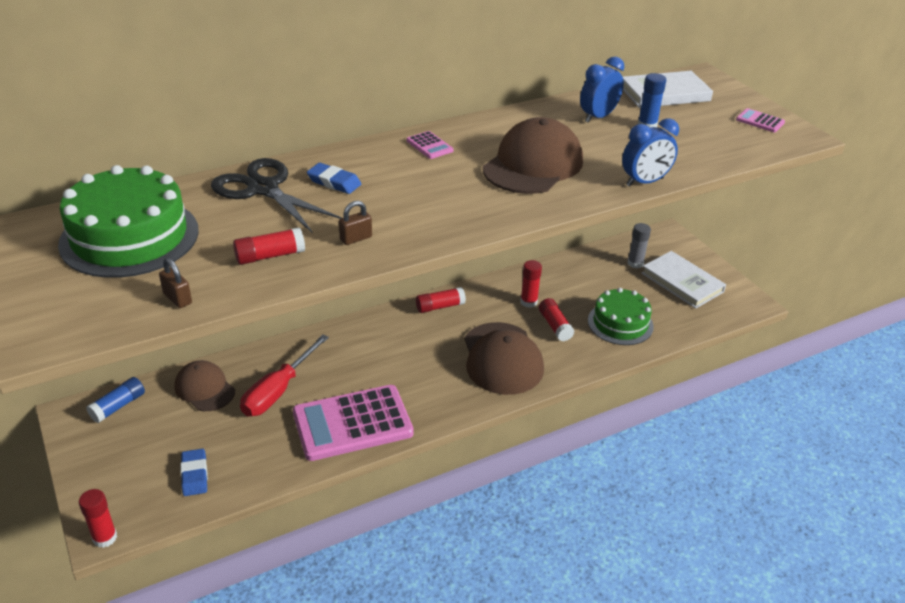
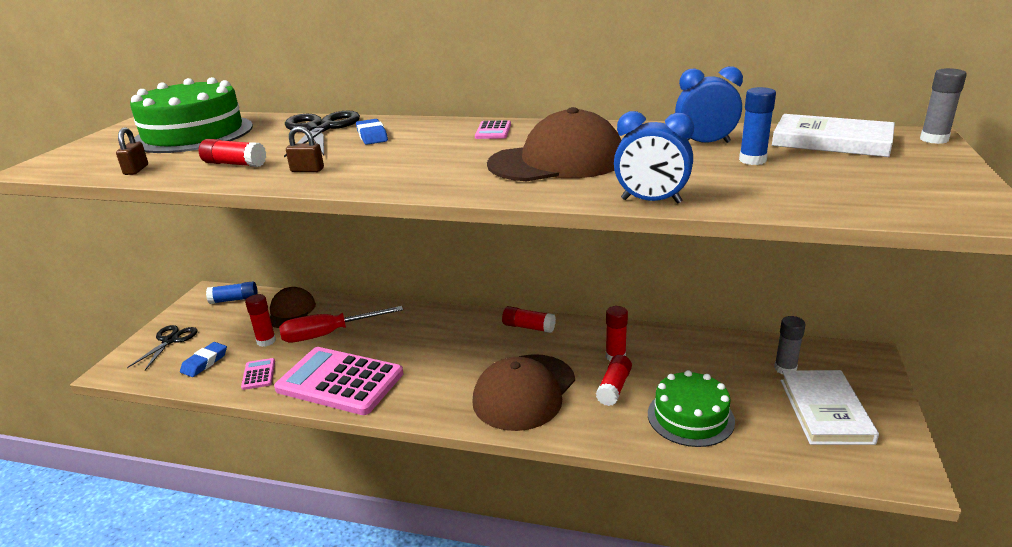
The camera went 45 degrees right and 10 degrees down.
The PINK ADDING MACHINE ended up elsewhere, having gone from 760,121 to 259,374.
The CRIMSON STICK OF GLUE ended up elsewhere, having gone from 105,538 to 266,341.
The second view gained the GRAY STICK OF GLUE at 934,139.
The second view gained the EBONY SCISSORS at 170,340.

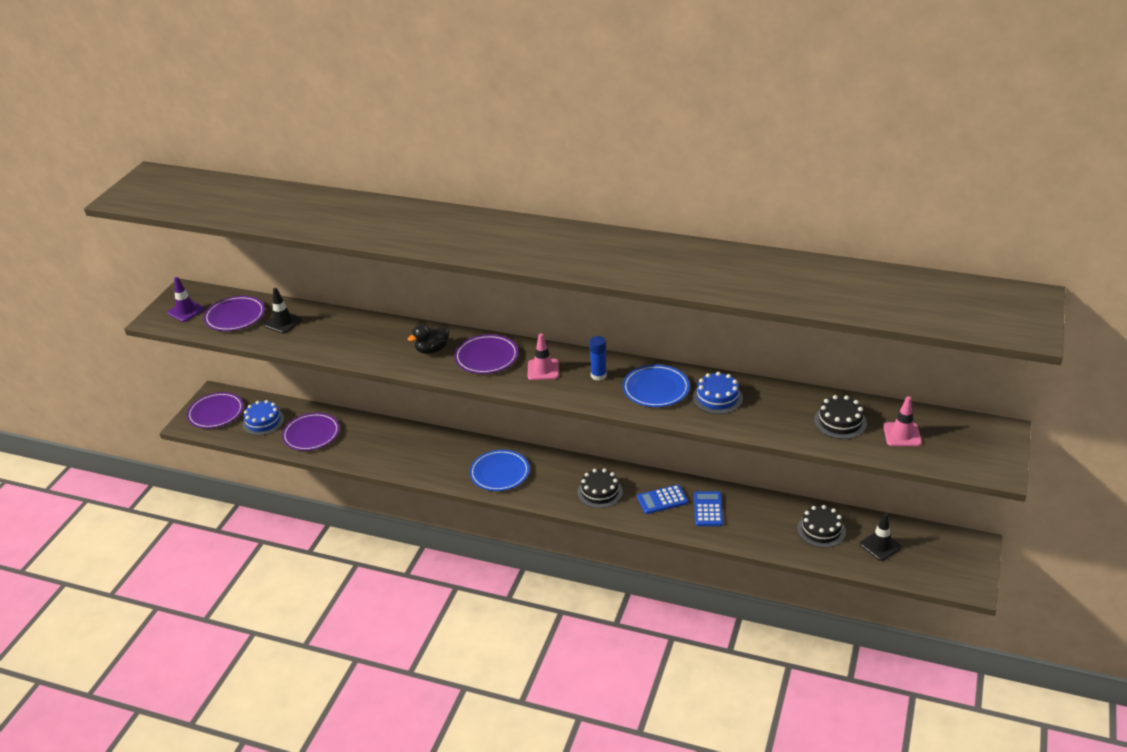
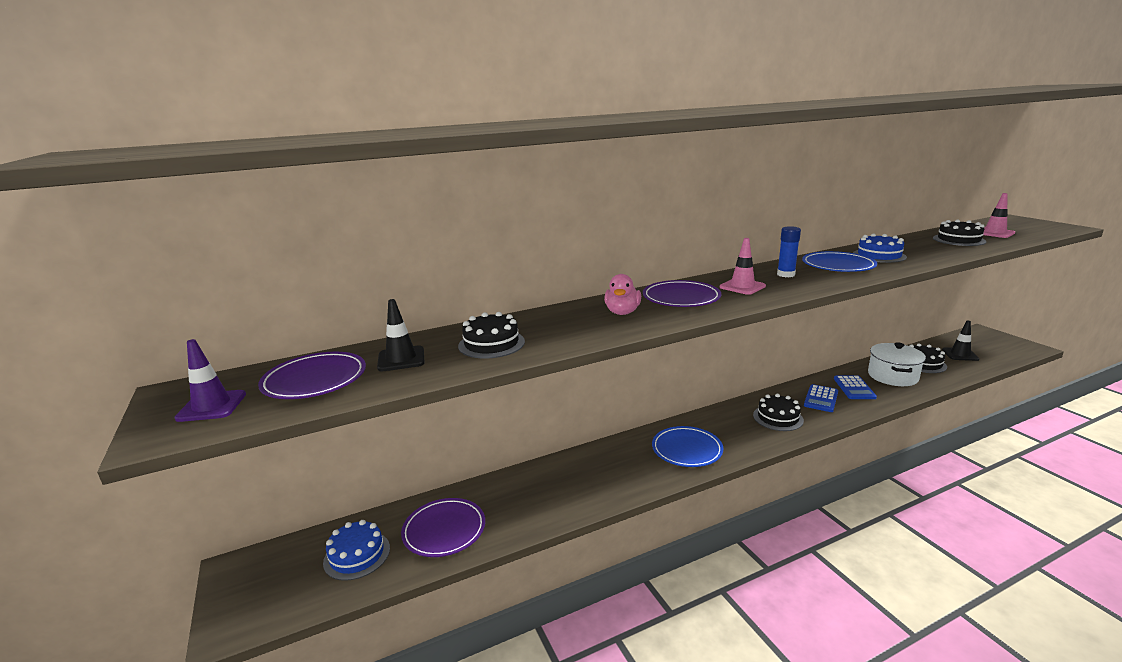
The camera went 45 degrees left and 15 degrees down.
What was the EBONY RUBBER DUCK at 432,350 turned into the PINK RUBBER DUCK at 622,312.
The second view lost the ROYAL PURPLE DINNER PLATE at 216,413.
The BLUE ADDING MACHINE at 708,509 ended up facing another way, 135 degrees counterclockwise from before.
The second view gained the EBONY GATEAU at 491,344.
The second view gained the SNOW-WHITE COOKING POT at 892,376.

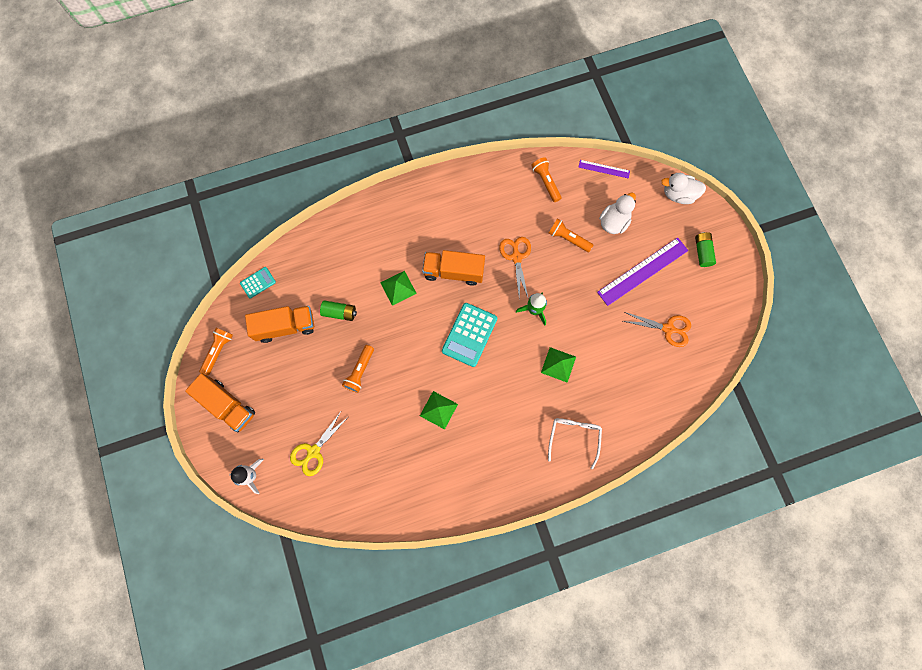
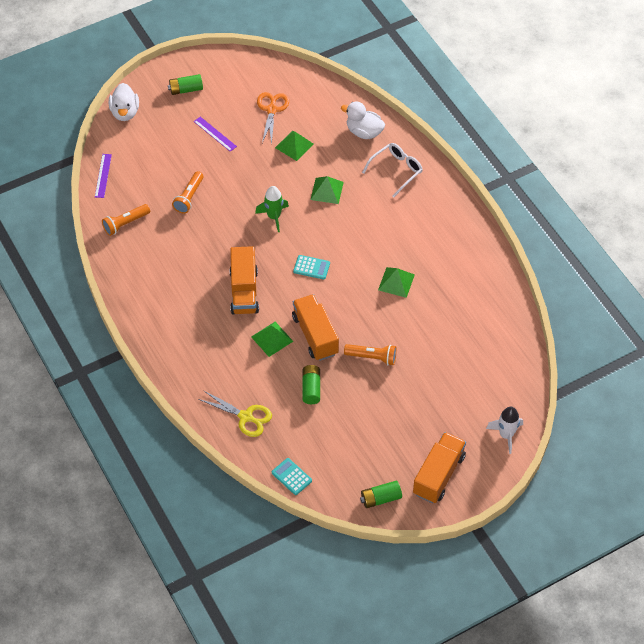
The camera went 100 degrees left and 20 degrees down.
The SNOW-WHITE RUBBER DUCK ended up elsewhere, having gone from 613,222 to 364,132.
The second view lost the BRIGHT ORANGE SCISSORS at 516,257.
The size of the ROYAL PURPLE MEASURING STICK at 642,271 changed by a factor of 0.52.
The size of the TEAL ADDING MACHINE at 469,335 changed by a factor of 0.55.
The BRIGHT ORANGE TOY TRUCK ended up elsewhere, having gone from 285,327 to 315,335.
Where the BRIGHT ORANGE FLASHLIGHT stood at 218,351, the LEAF-GREEN AA BATTERY came to stand at 380,498.
The YELLOW SCISSORS ended up elsewhere, having gone from 313,451 to 246,417.
The SNOW-WHITE SPECTACLES at 574,437 ended up facing another way, 135 degrees clockwise from before.
The second view gained the LEAF-GREEN PYRAMID at 294,145.

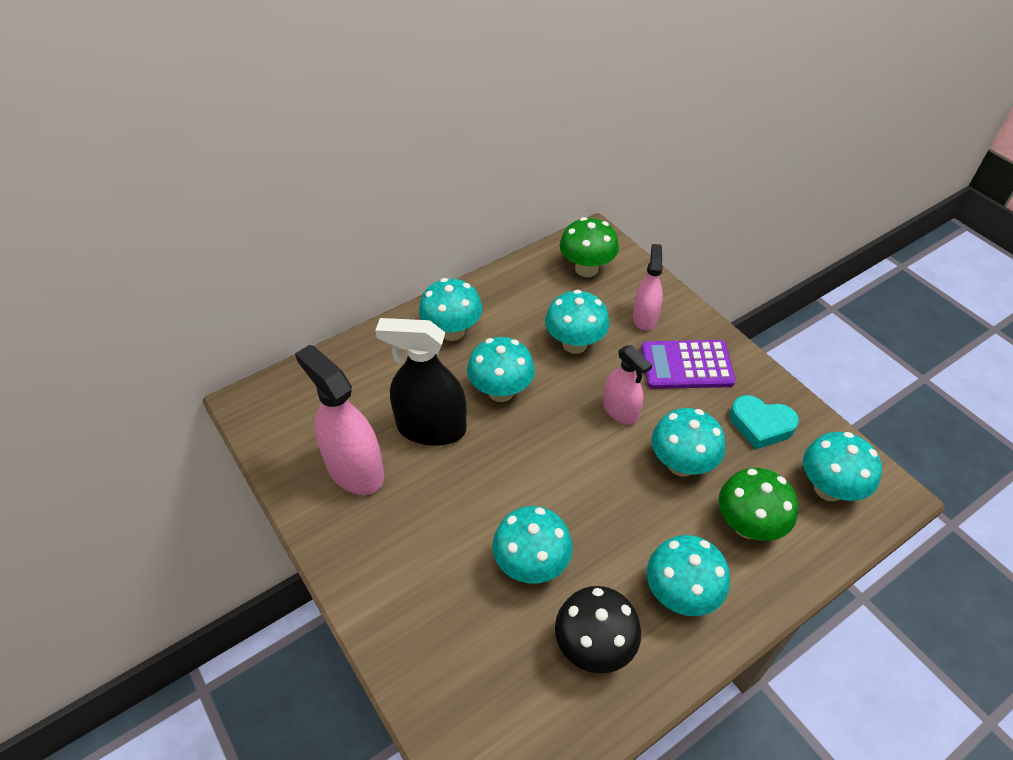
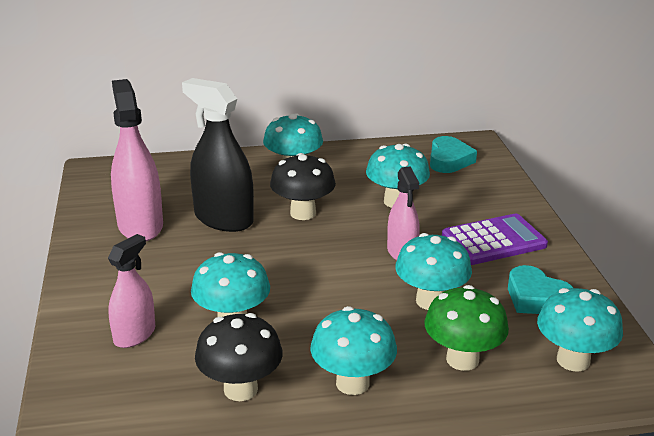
The camera went 25 degrees right and 20 degrees down.
Where the LEAF-GREEN FUNGUS stood at 586,269, the TEAL HEART SHAPE came to stand at 449,160.
The PINK SPRAY CLEANER ended up elsewhere, having gone from 645,318 to 134,335.
What was the TEAL FUNGUS at 501,391 turned into the EBONY FUNGUS at 303,213.
The ROYAL PURPLE ADDING MACHINE at 686,365 ended up facing another way, 135 degrees clockwise from before.

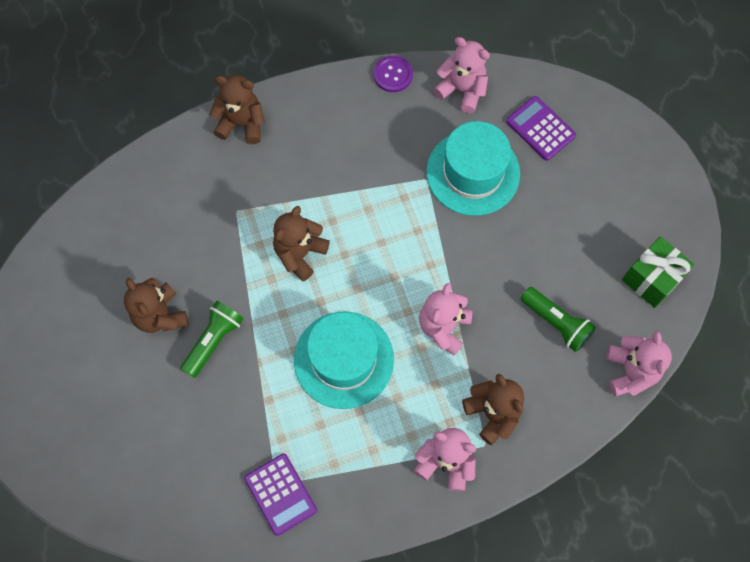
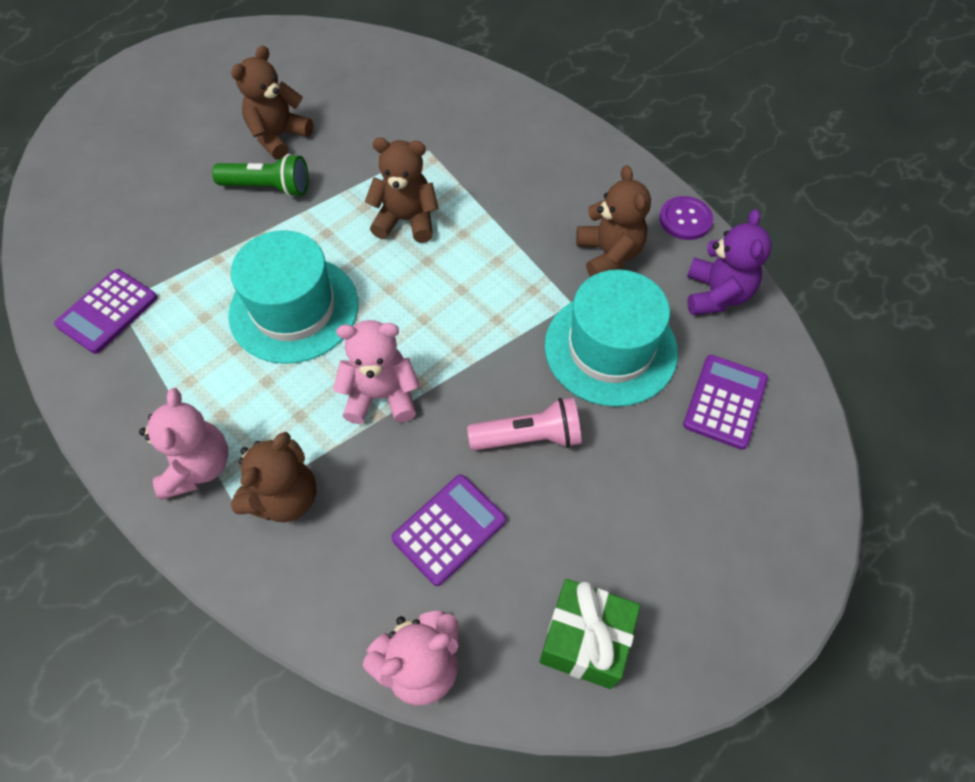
The camera went 65 degrees right and 10 degrees down.
What was the PINK TEDDY at 462,90 turned into the ROYAL PURPLE TEDDY at 716,294.
The RUSSET TEDDY ended up elsewhere, having gone from 242,123 to 609,254.
Where the LEAF-GREEN FLASHLIGHT stood at 556,323, the ROYAL PURPLE ADDING MACHINE came to stand at 449,529.
The second view gained the PINK FLASHLIGHT at 528,437.

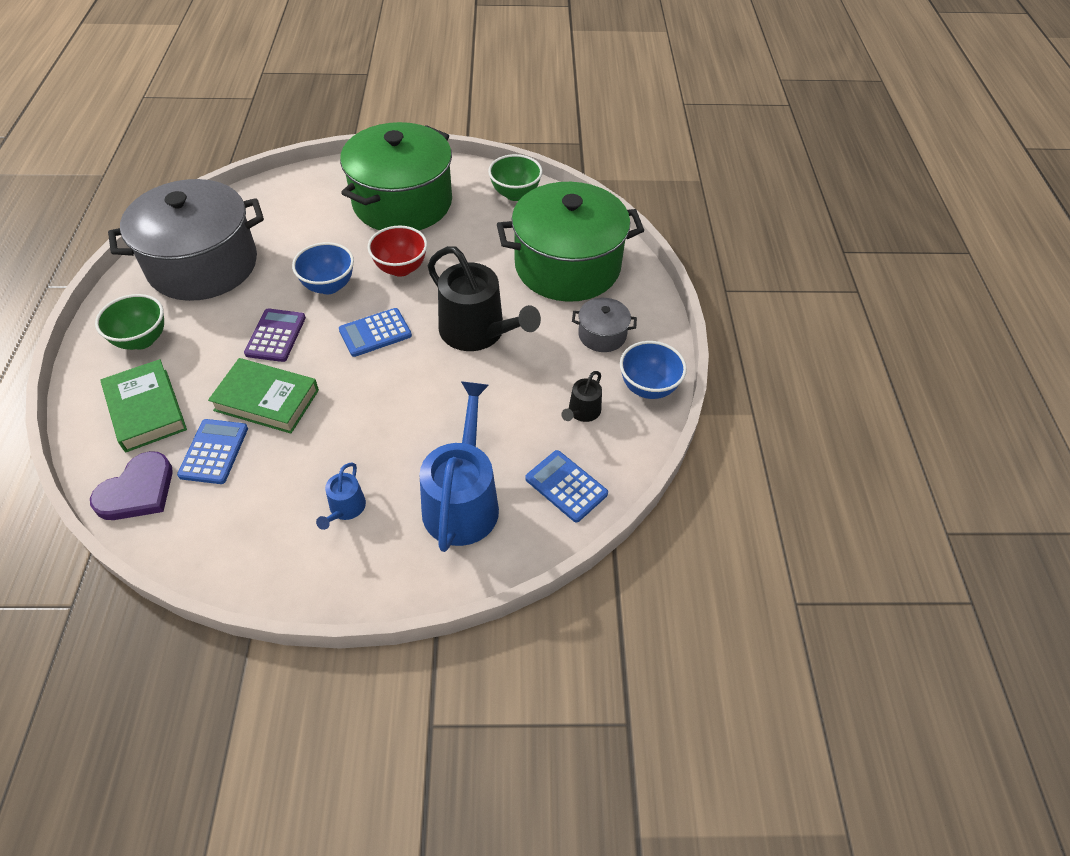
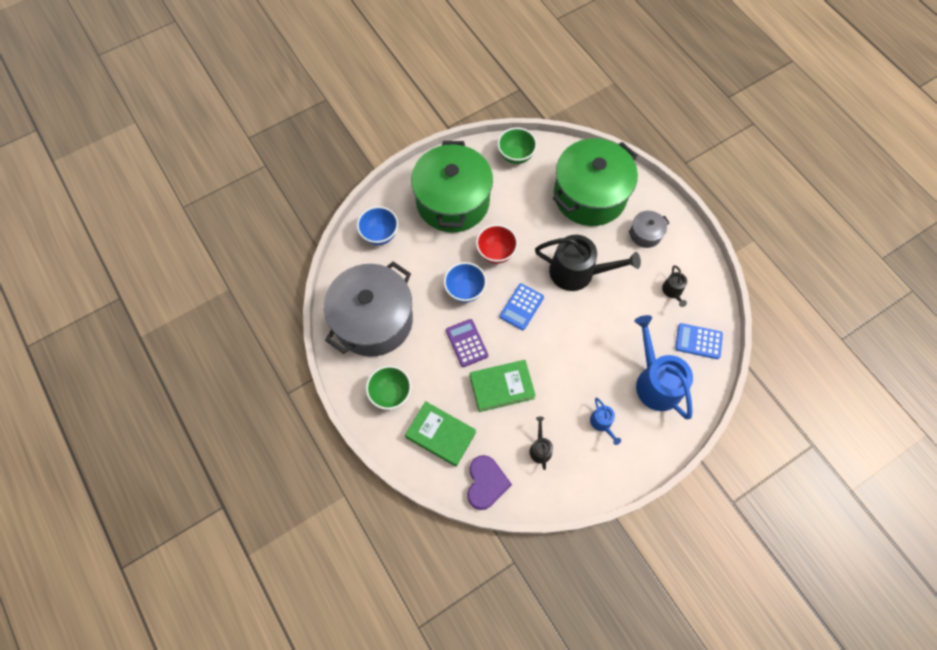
The camera went 30 degrees left and 15 degrees up.
The BLUE SERVING BOWL ended up elsewhere, having gone from 648,387 to 380,234.
The second view lost the BLUE ADDING MACHINE at 214,452.
The second view gained the EBONY WATERING POT at 540,448.

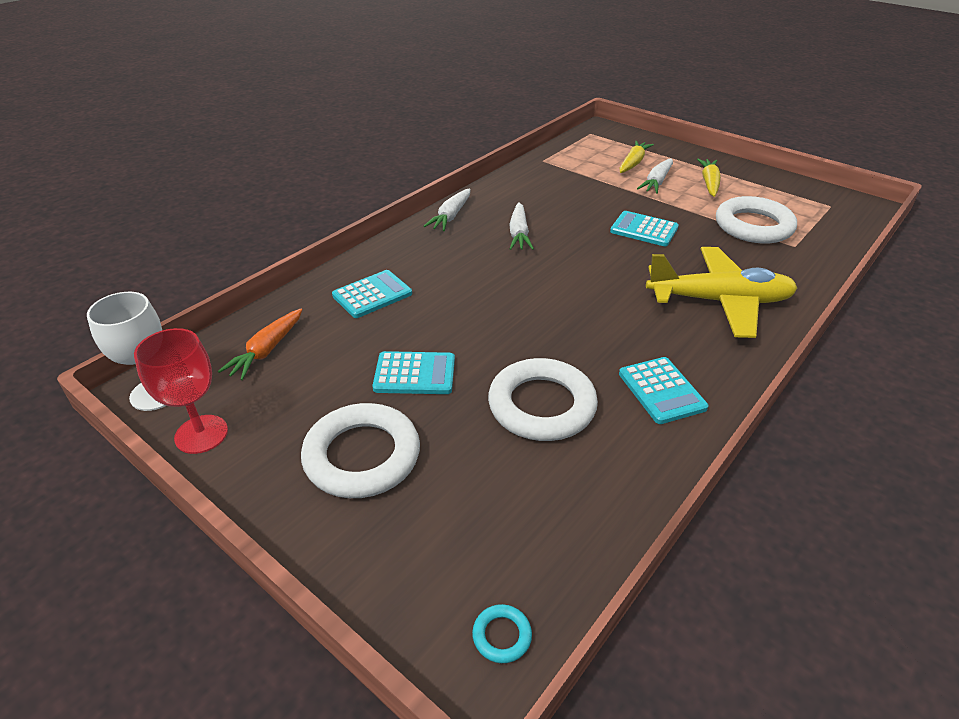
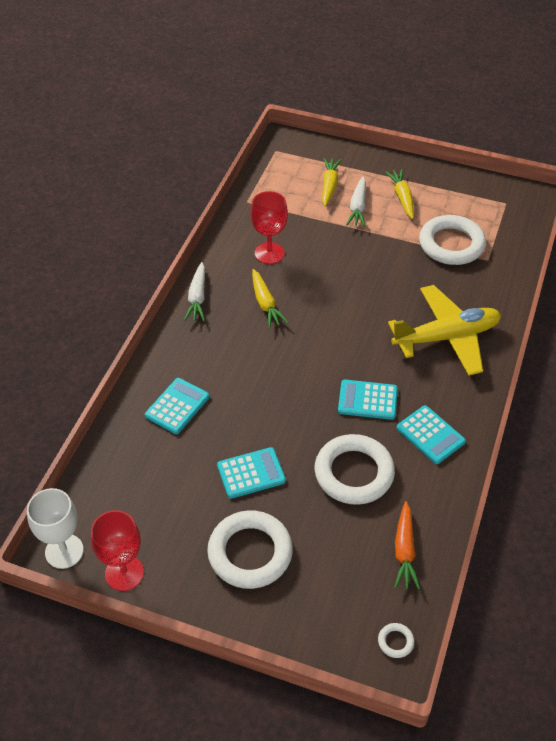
The camera went 20 degrees left and 10 degrees up.
What was the SNOW-WHITE ROOT VEGETABLE at 519,234 turned into the YELLOW ROOT VEGETABLE at 265,304.
The TEAL ADDING MACHINE ended up elsewhere, having gone from 644,230 to 367,400.
The BRIGHT ORANGE ROOT VEGETABLE ended up elsewhere, having gone from 266,351 to 404,551.
What was the TEAL RING at 502,636 turned into the SNOW-WHITE RING at 395,641.
The second view gained the CRIMSON GOBLET at 269,253.

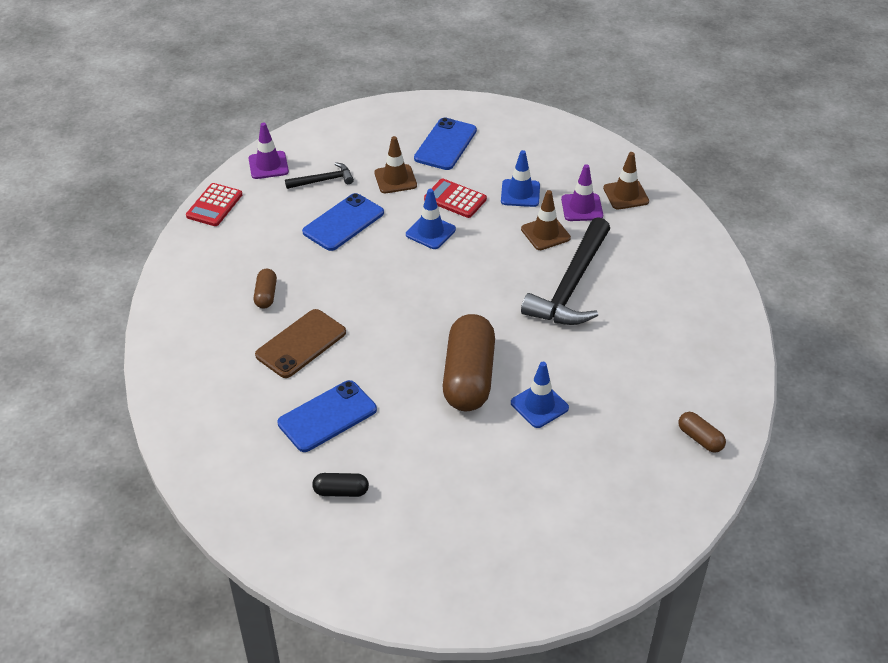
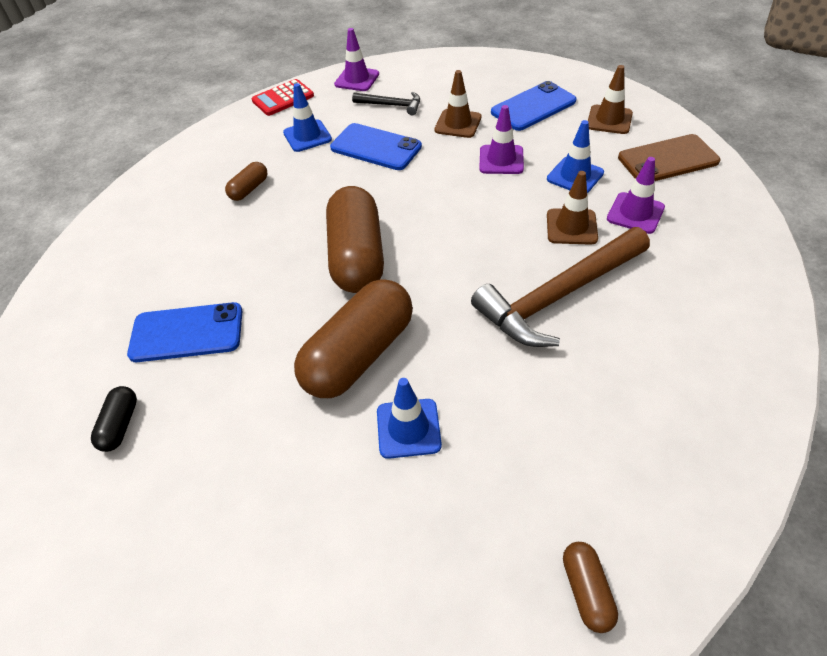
The camera went 35 degrees right and 5 degrees up.
The RUSSET ROAD CONE ended up elsewhere, having gone from 626,195 to 609,120.
Where the CRIMSON ADDING MACHINE stood at 455,199, the ROYAL PURPLE ROAD CONE came to stand at 501,160.
The BLUE ROAD CONE ended up elsewhere, having gone from 430,232 to 307,136.
The BLUE PHONE at 343,222 ended up facing another way, 45 degrees clockwise from before.
What was the EBONY CARPENTER'S HAMMER at 571,285 turned into the RUSSET CARPENTER'S HAMMER at 558,296.
The RUSSET PHONE ended up elsewhere, having gone from 301,344 to 668,159.
The EBONY CAPSULE at 341,491 ended up facing another way, 60 degrees clockwise from before.
The second view gained the RUSSET CAPSULE at 357,256.

